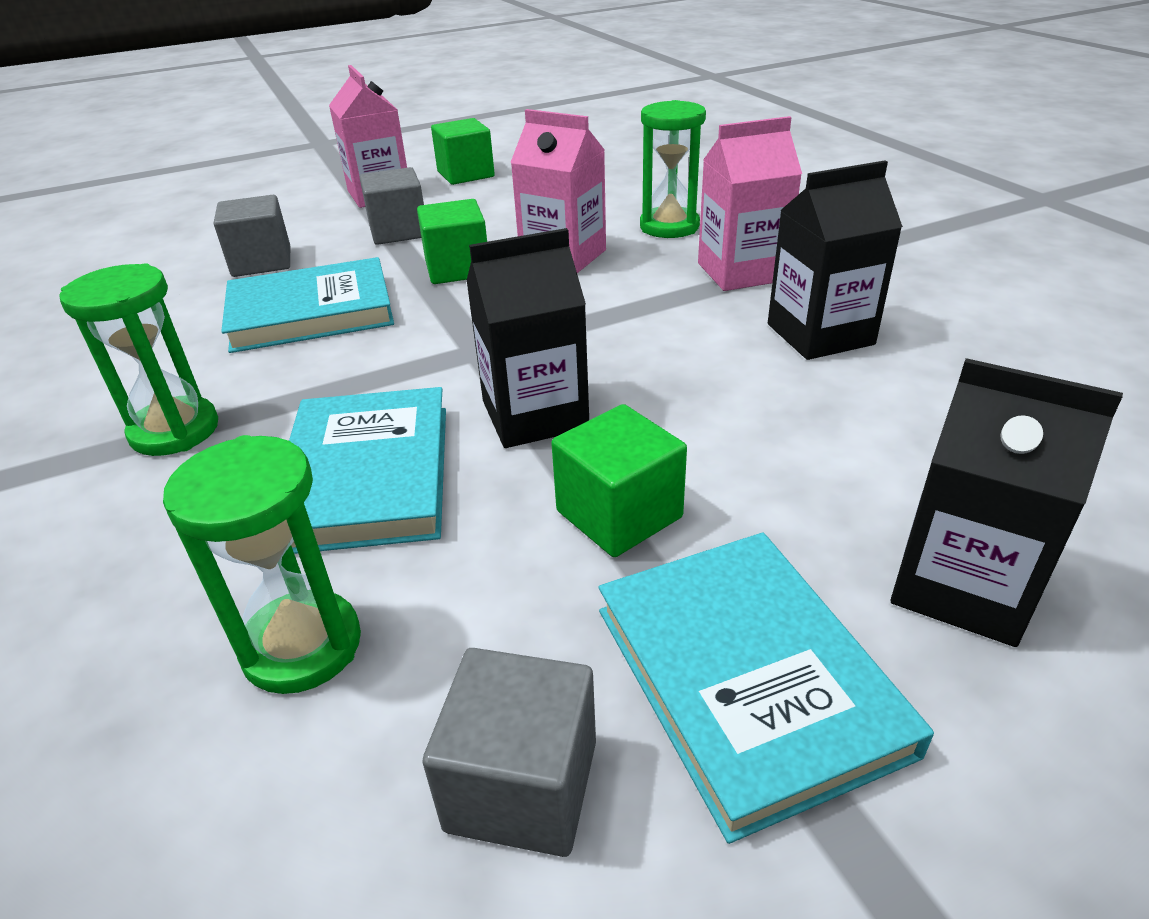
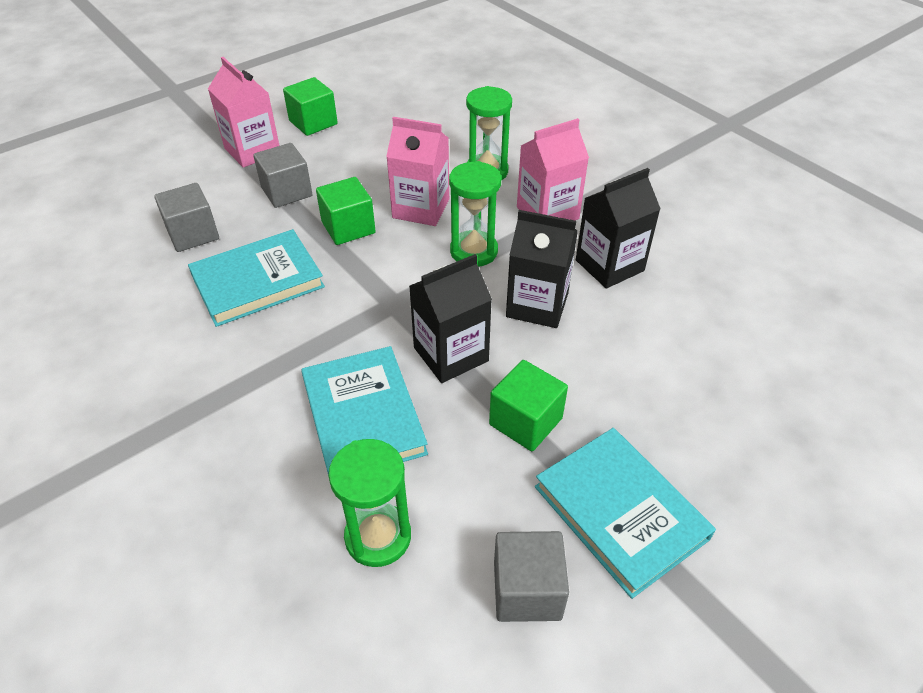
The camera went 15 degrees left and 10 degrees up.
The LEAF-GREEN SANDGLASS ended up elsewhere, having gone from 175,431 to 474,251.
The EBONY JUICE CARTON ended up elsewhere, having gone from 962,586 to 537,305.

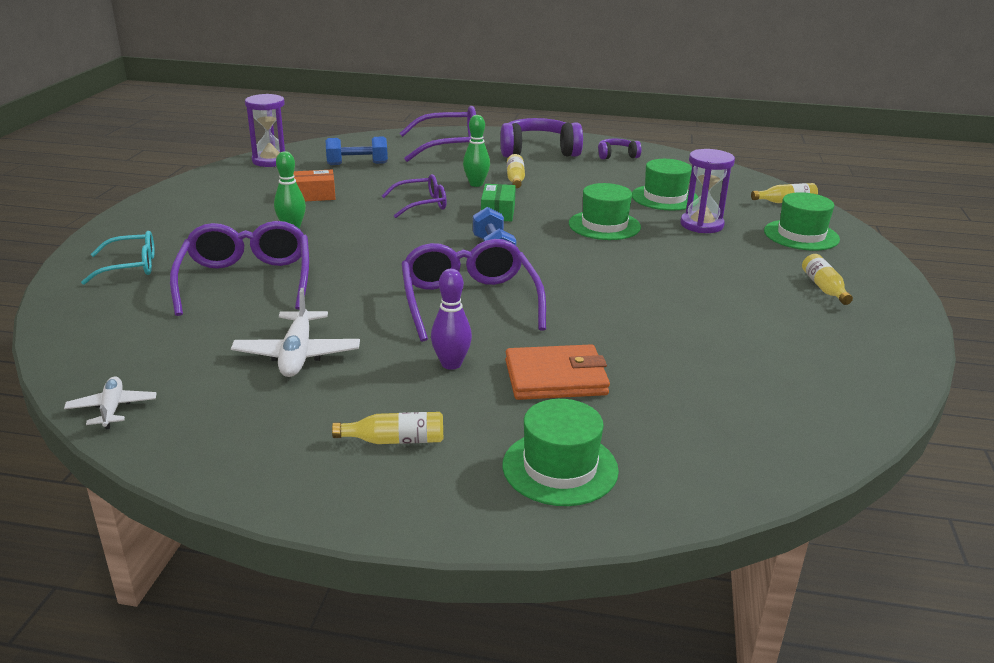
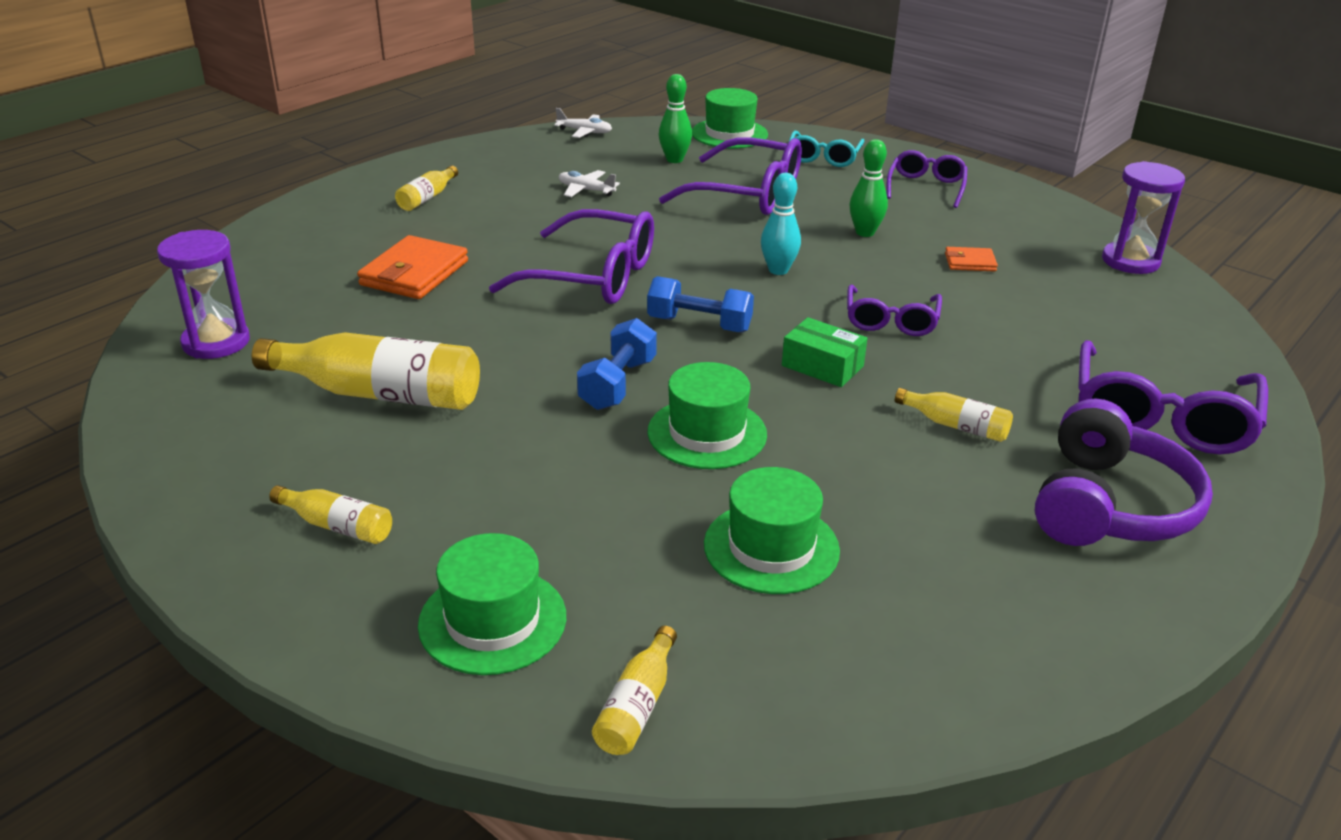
The camera went 120 degrees right and 5 degrees up.
The LEAF-GREEN SKITTLE ended up elsewhere, having gone from 476,184 to 674,160.
The BLUE HAND WEIGHT ended up elsewhere, having gone from 357,164 to 618,384.
The second view lost the ROYAL PURPLE HEADPHONES at 617,155.
The ROYAL PURPLE SANDGLASS ended up elsewhere, having gone from 701,225 to 216,342.
Where the BRIGHT ORANGE PARCEL stood at 313,195, the BRIGHT ORANGE CARD WALLET came to stand at 970,262.
The second view lost the ROYAL PURPLE SKITTLE at 451,364.
The size of the SNOW-WHITE PLANE at 297,354 changed by a factor of 0.62.
The LEAF-GREEN HAT ended up elsewhere, having gone from 560,467 to 729,134.
The second view gained the ROYAL PURPLE SPECTACLES at 926,187.
The second view gained the TEAL SKITTLE at 778,270.
The second view gained the YELLOW FLASK at 380,393.

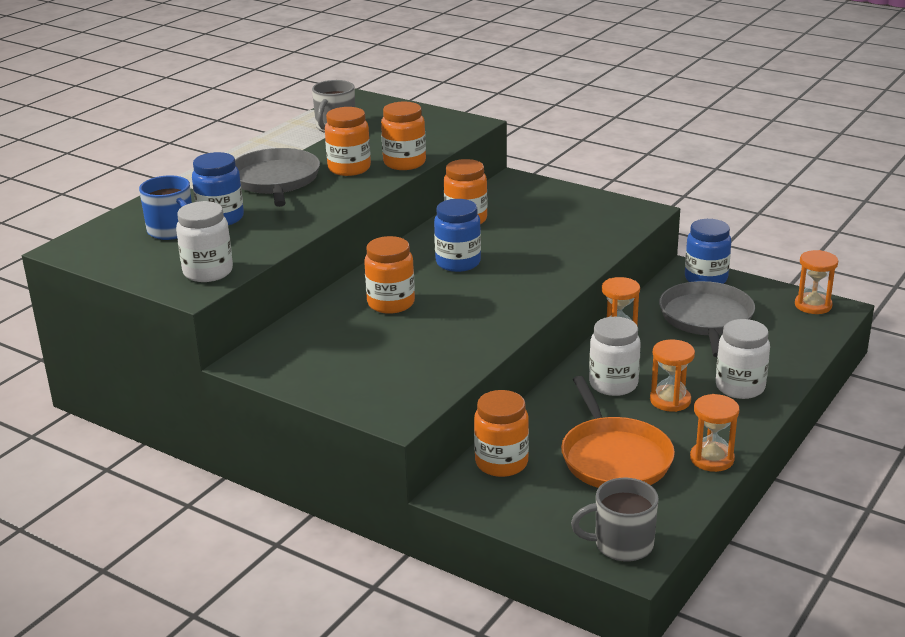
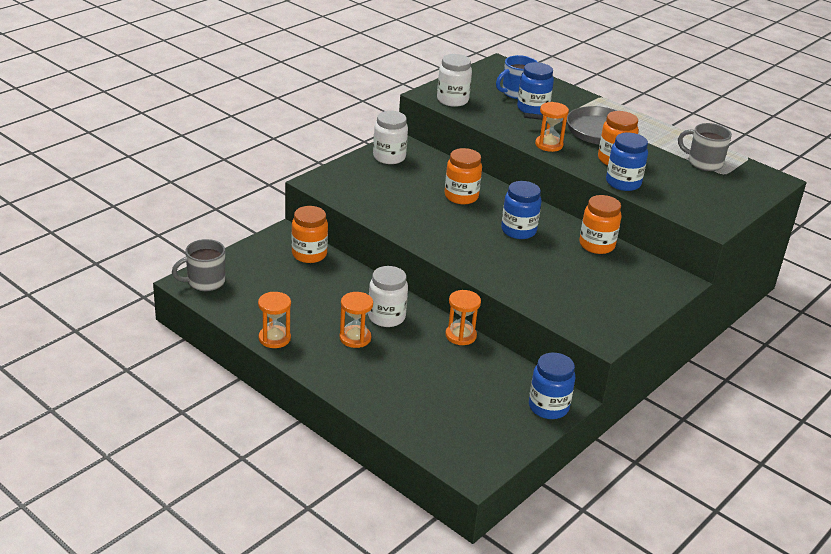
The camera went 95 degrees right and 5 degrees up.
What was the BRIGHT ORANGE JAM JAR at 404,163 turned into the BLUE JAM JAR at 623,183.
The BRIGHT ORANGE SANDGLASS ended up elsewhere, having gone from 813,305 to 549,145.
The second view lost the GRAY SKILLET at 706,319.
The SNOW-WHITE JAM JAR ended up elsewhere, having gone from 740,387 to 389,157.
The second view lost the BRIGHT ORANGE SKILLET at 614,457.
The GRAY MUG at 622,545 ended up facing another way, 120 degrees counterclockwise from before.

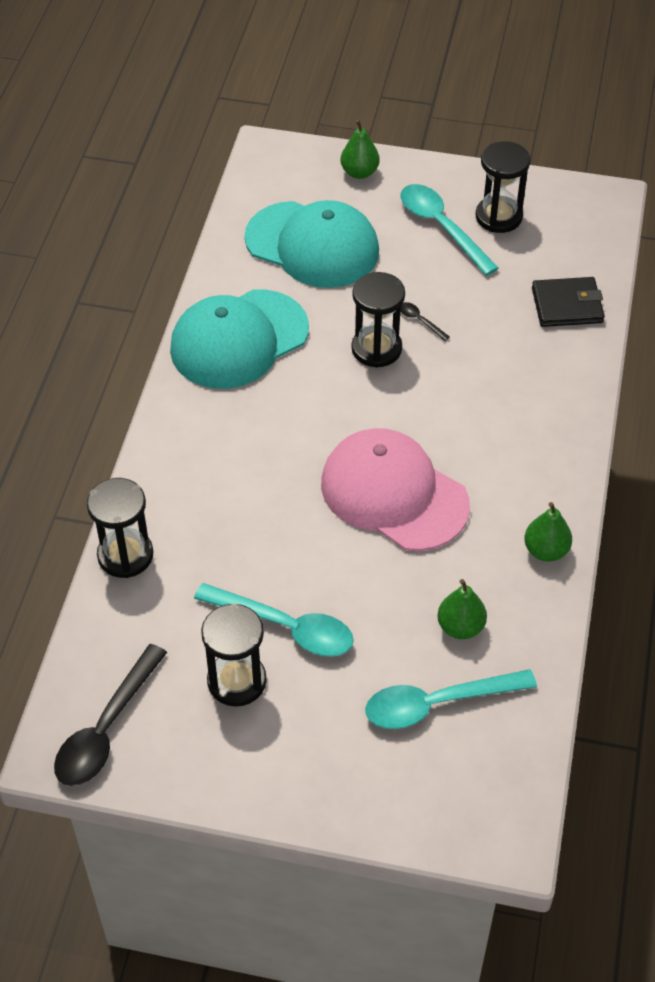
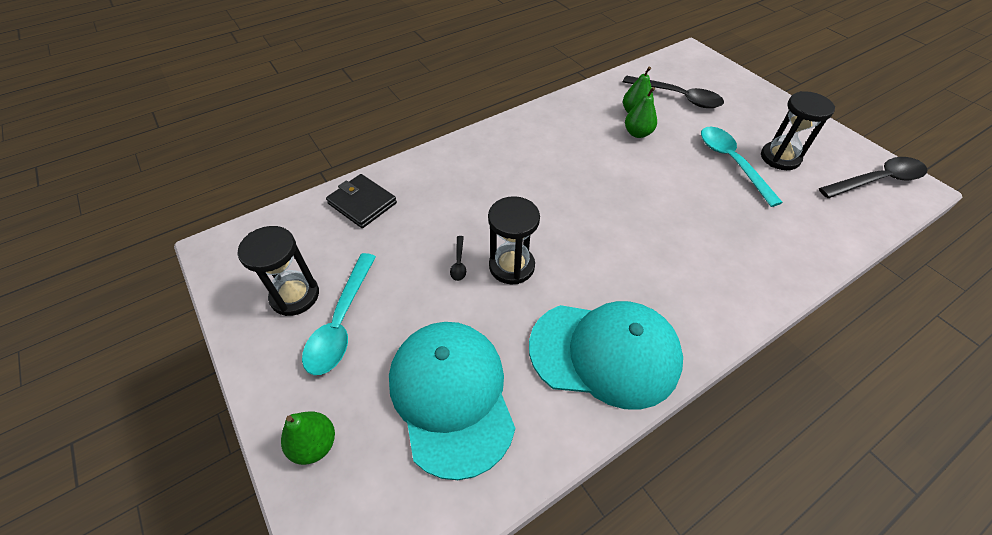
The camera went 135 degrees left and 0 degrees up.
The second view lost the PINK PEAKED CAP at 394,493.
The second view lost the EBONY SANDGLASS at 125,555.
The LEAF-GREEN TOY PEAR ended up elsewhere, having gone from 546,550 to 637,133.
What was the TEAL TABLESPOON at 437,704 turned into the EBONY TABLESPOON at 678,97.

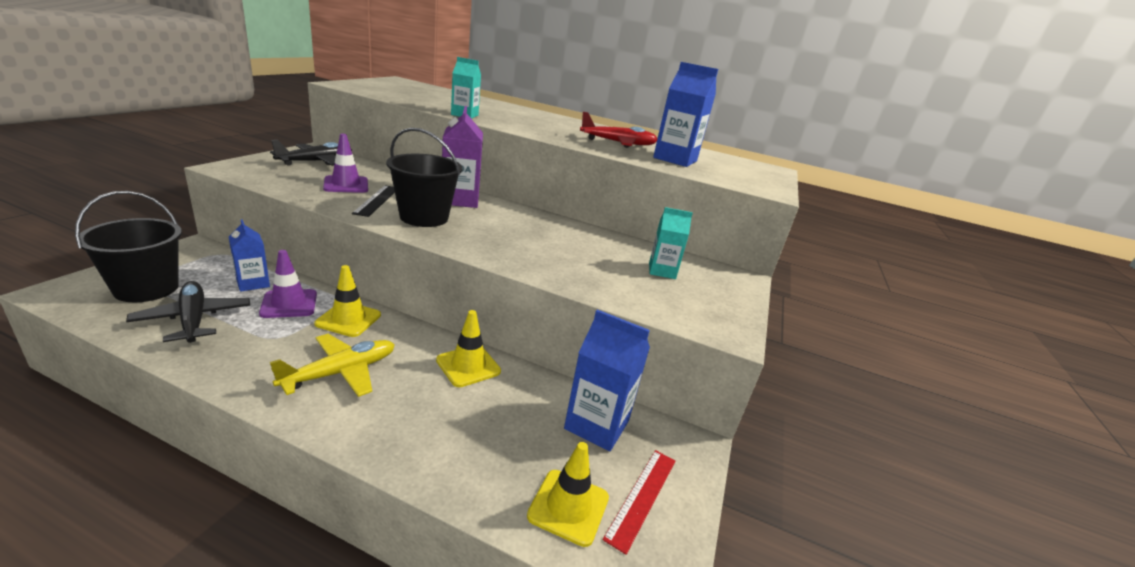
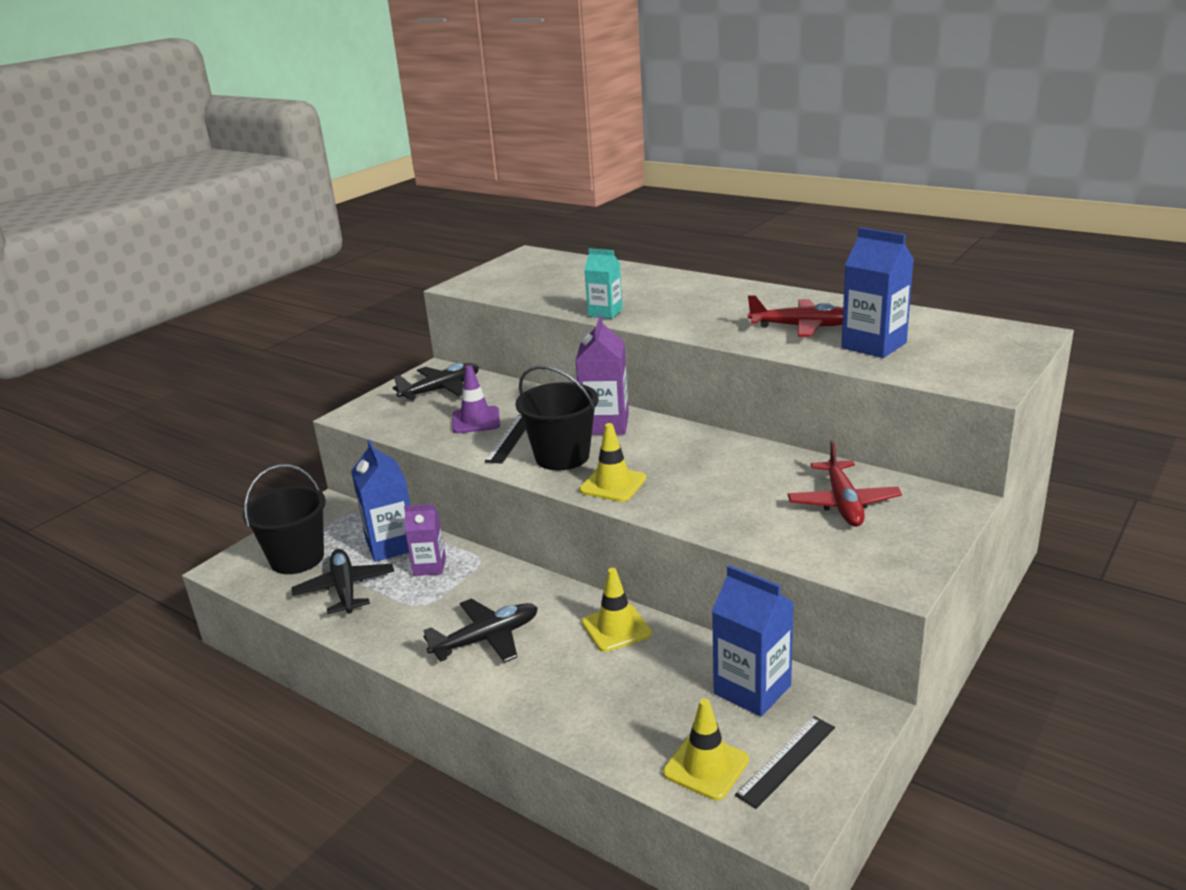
The camera went 20 degrees right and 0 degrees up.
Where the TEAL JUICE CARTON stood at 662,271, the CRIMSON PLANE came to stand at 843,503.
The size of the BLUE JUICE CARTON at 253,283 changed by a factor of 1.58.
Where the ROYAL PURPLE ROAD CONE stood at 289,304, the ROYAL PURPLE JUICE CARTON came to stand at 429,566.
The YELLOW ROAD CONE ended up elsewhere, having gone from 348,319 to 613,484.
What was the YELLOW PLANE at 340,372 turned into the EBONY PLANE at 486,639.
What was the CRIMSON MEASURING STICK at 641,497 turned into the EBONY MEASURING STICK at 786,760.

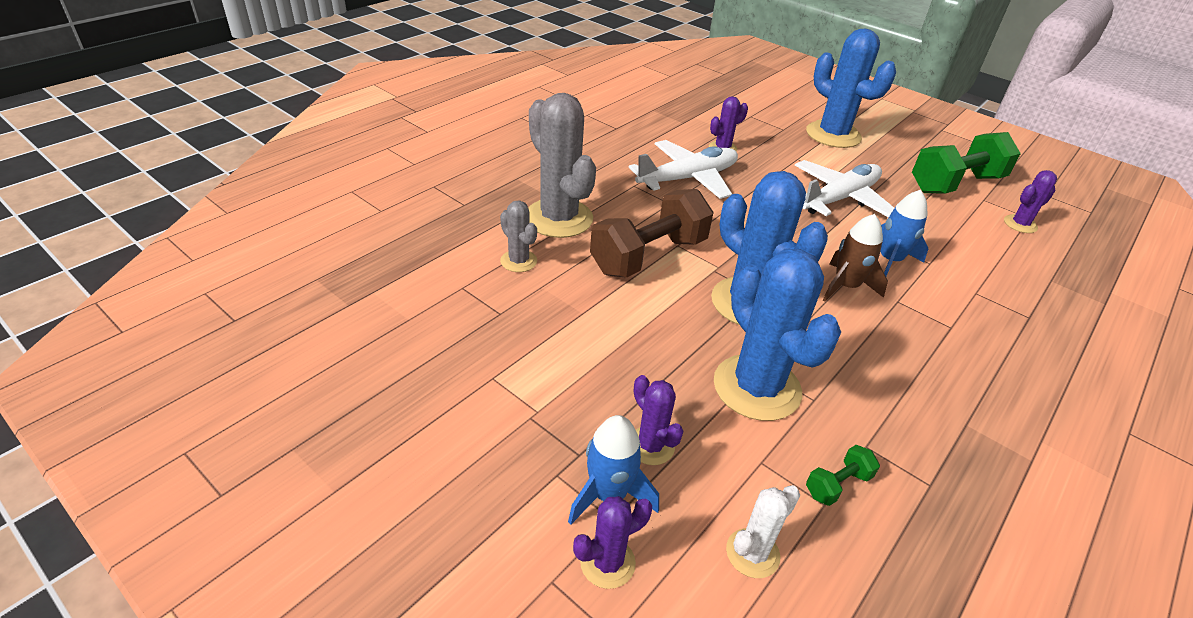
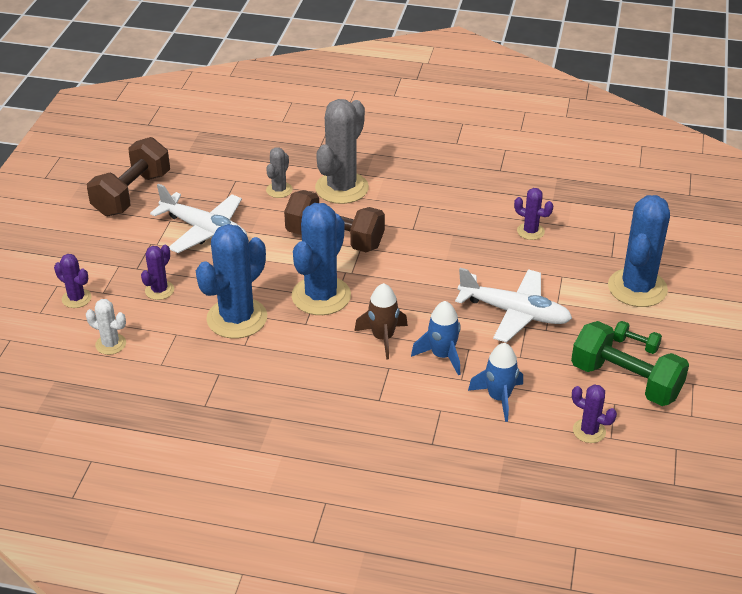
The camera went 65 degrees right and 0 degrees up.
The SNOW-WHITE PLANE ended up elsewhere, having gone from 688,179 to 205,231.
The BLUE TOY ROCKET ended up elsewhere, having gone from 609,494 to 499,398.
The LEAF-GREEN HAND WEIGHT ended up elsewhere, having gone from 837,484 to 635,345.
The second view gained the RUSSET HAND WEIGHT at 132,194.

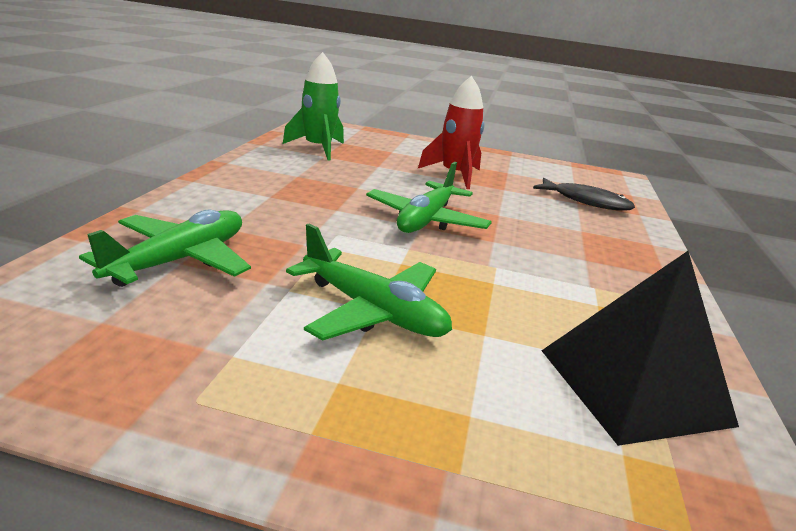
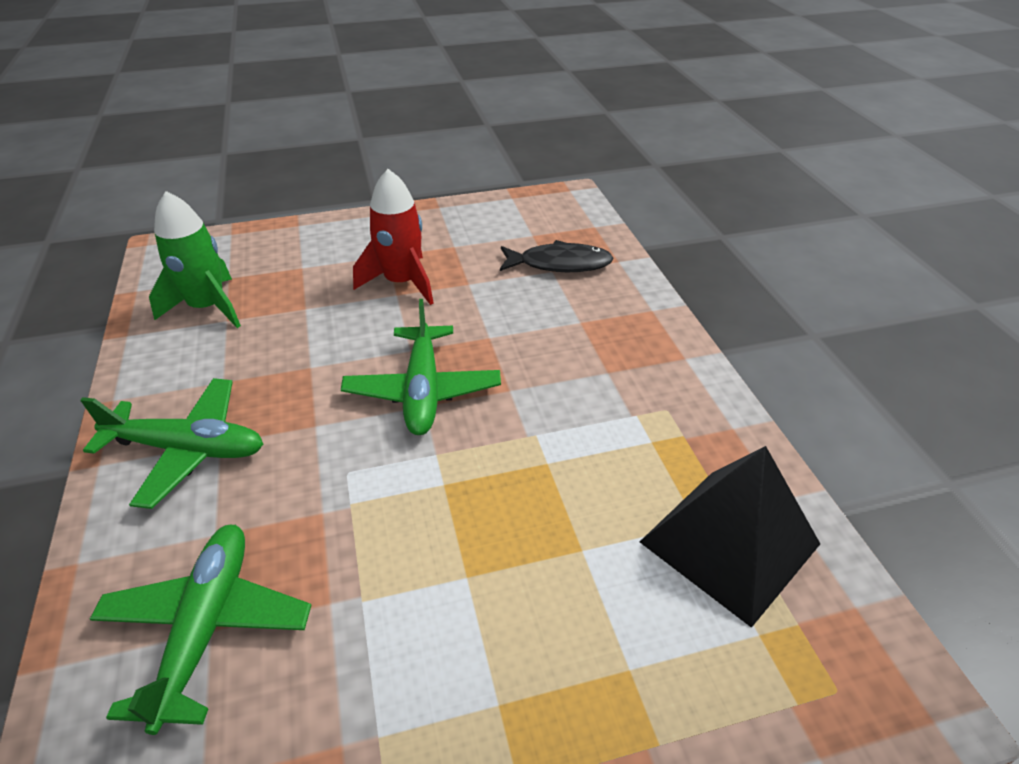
The camera went 25 degrees left and 15 degrees up.
The LEAF-GREEN PLANE ended up elsewhere, having gone from 372,311 to 188,449.

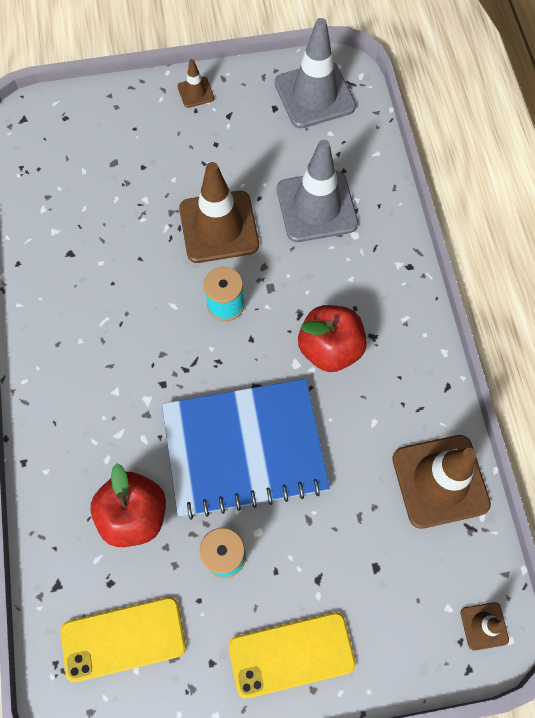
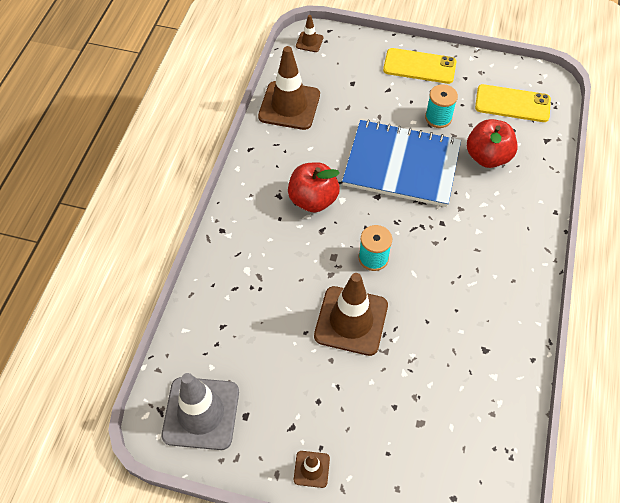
The camera went 155 degrees left and 10 degrees down.
The second view lost the GRAY ROAD CONE at 316,207.

